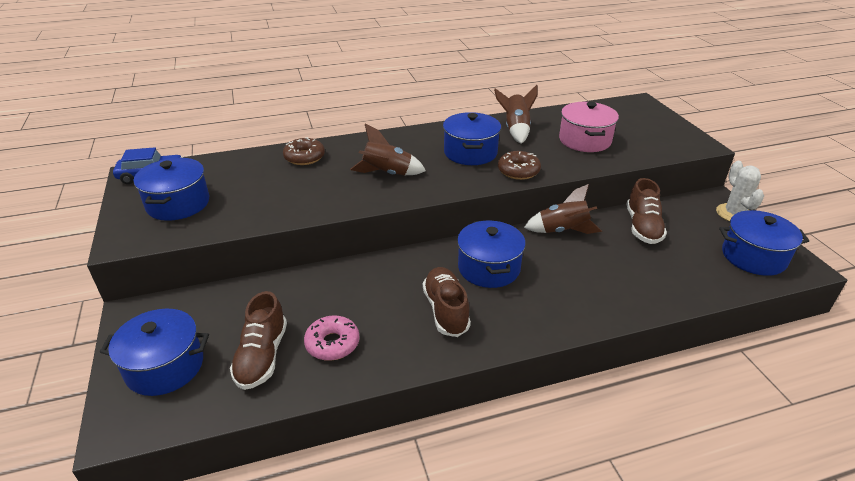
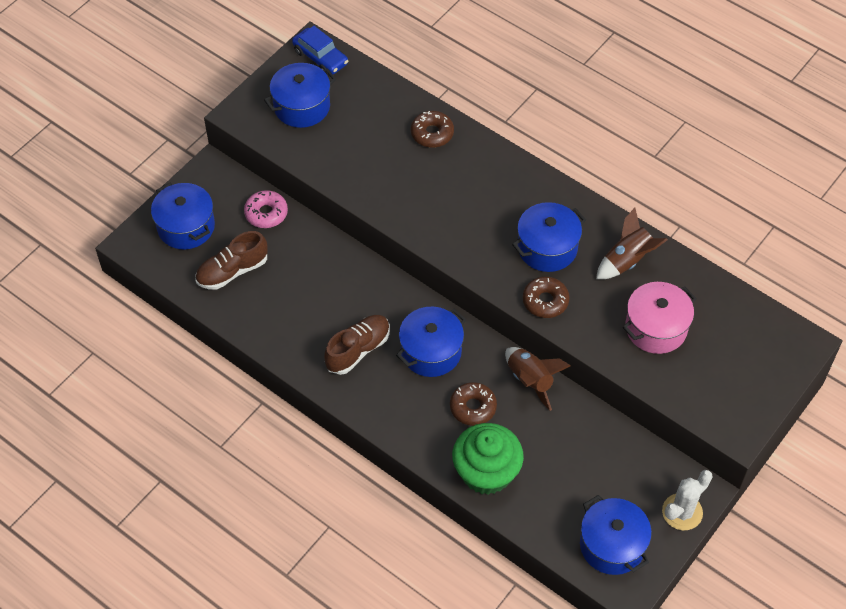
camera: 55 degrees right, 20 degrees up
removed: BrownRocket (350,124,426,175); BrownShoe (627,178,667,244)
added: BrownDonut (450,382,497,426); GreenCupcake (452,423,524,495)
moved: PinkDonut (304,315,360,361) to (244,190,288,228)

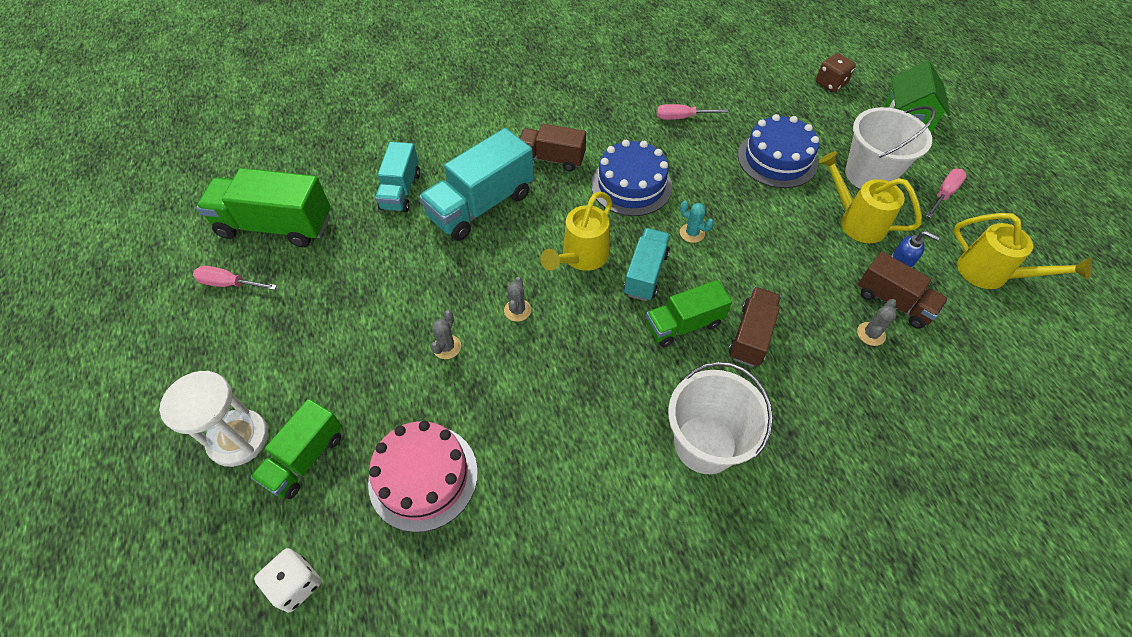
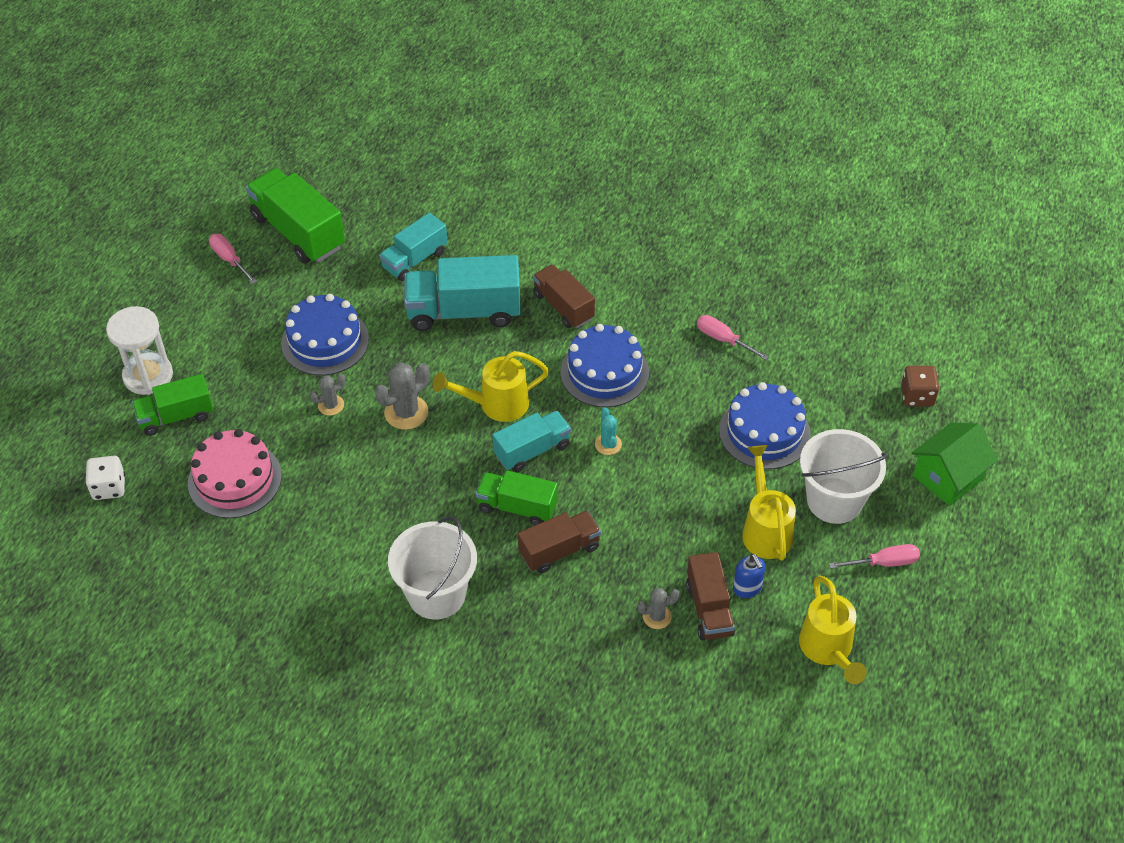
camera: 40 degrees right, 5 degrees down
added: BlueCake (281,294,369,375)
resized: GreyCactus (504,277,531,322) = (375,362,430,430) x1.66

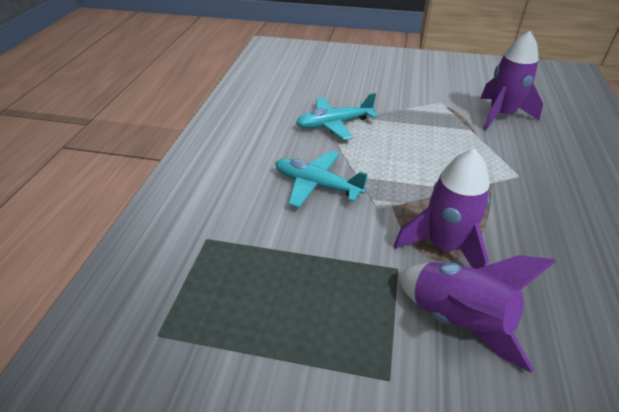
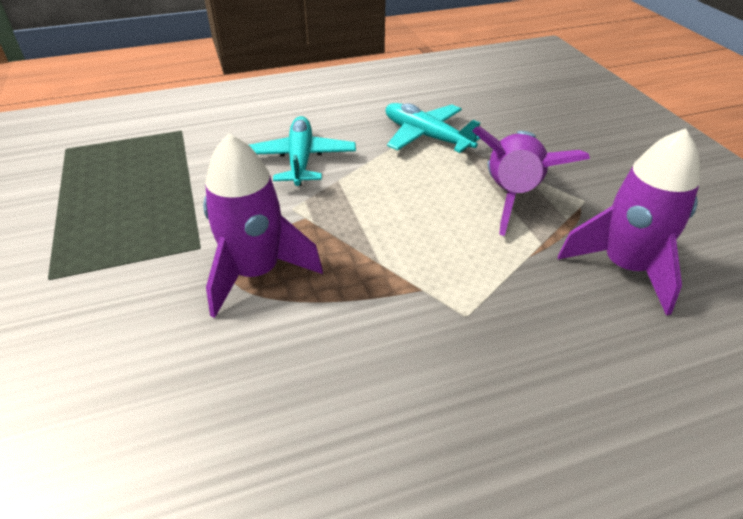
camera: 60 degrees right, 0 degrees up
moved: PurpleRocket (398,255,556,373) to (472,126,590,236)

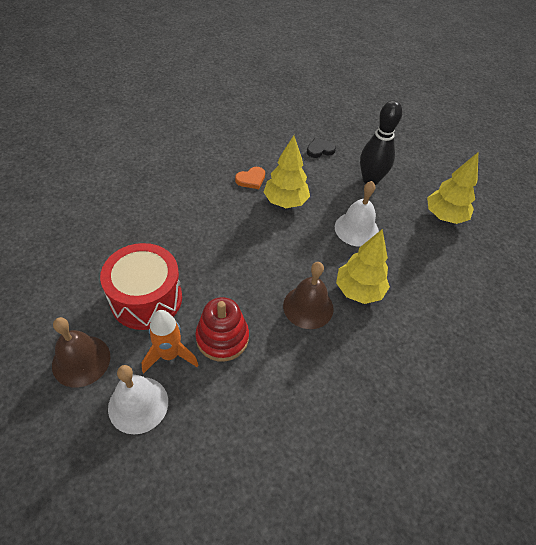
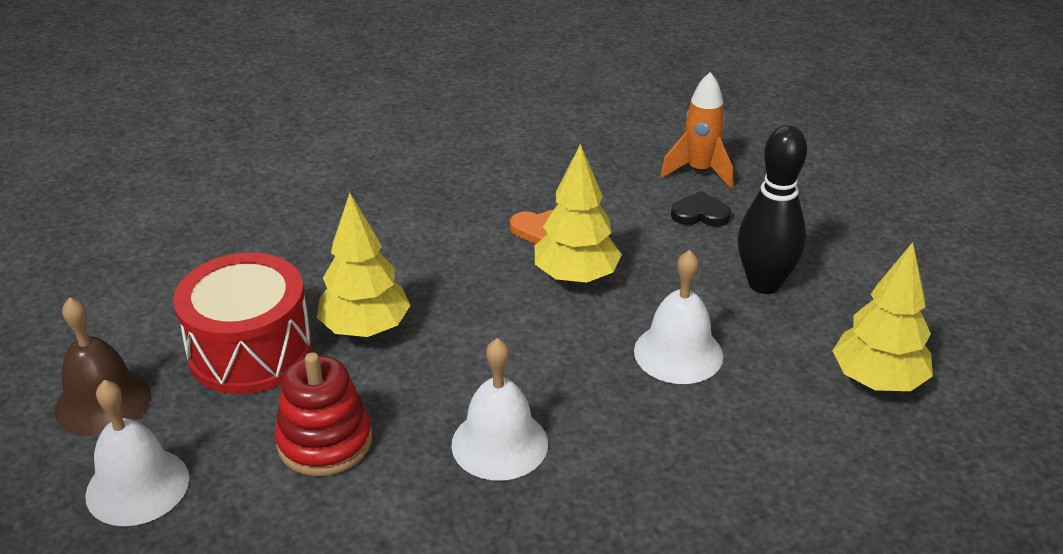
camera: 30 degrees right, 15 degrees down
moved: YellowTree (336,229,390,304) to (317,193,411,337); OrangeRocket (142,310,198,374) to (660,72,733,189)
recoloured: BrownBell (283,262,334,329) to WhiteBell (451,338,548,481)

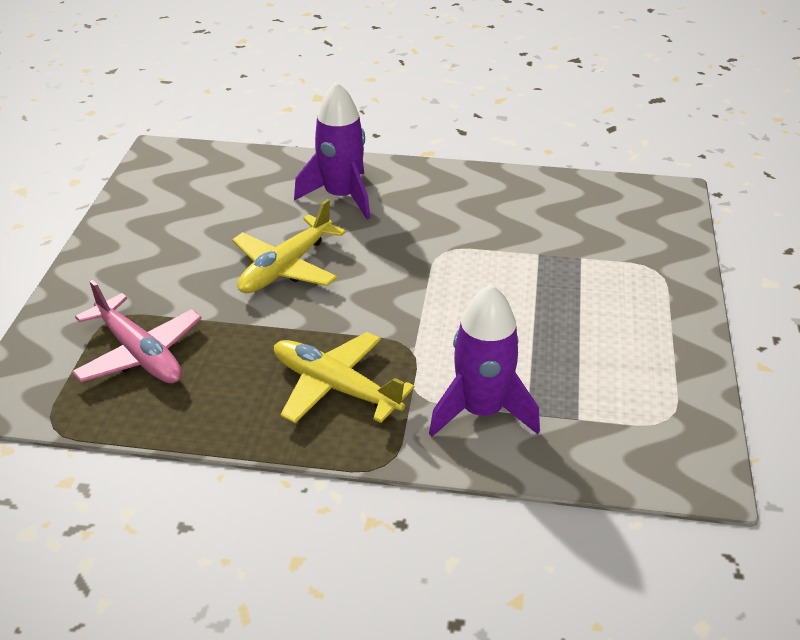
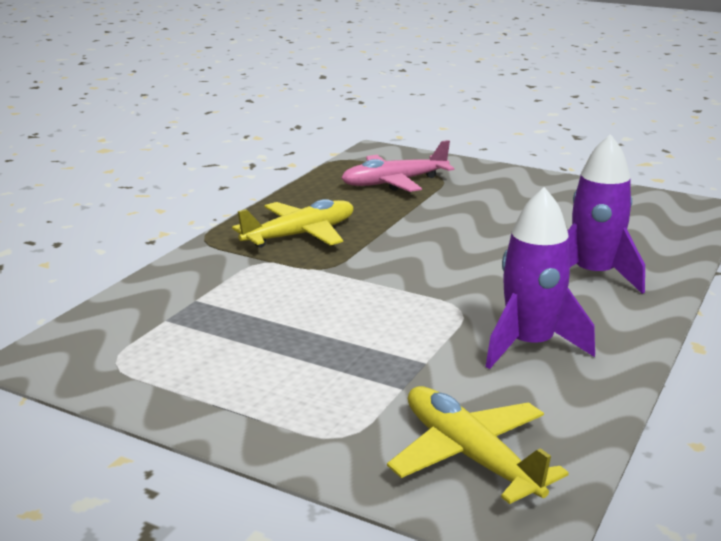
camera: 110 degrees right, 15 degrees down
moved: YellowPlane (232,199,346,293) to (387,386,569,504); PurpleRocket (429,284,540,437) to (486,187,595,369)

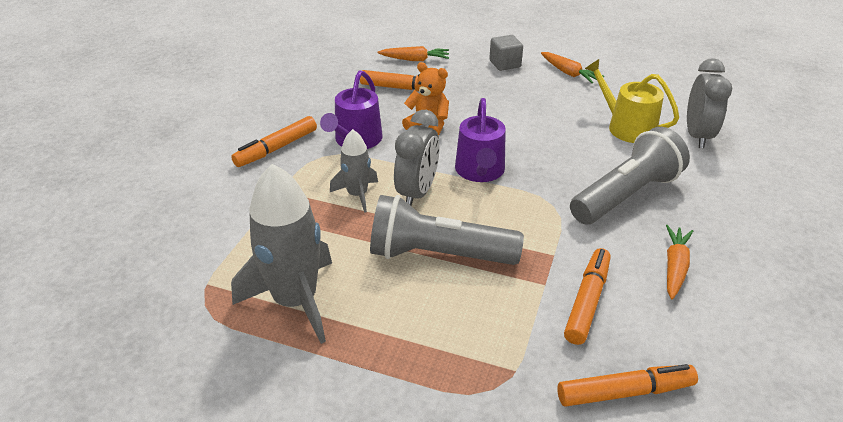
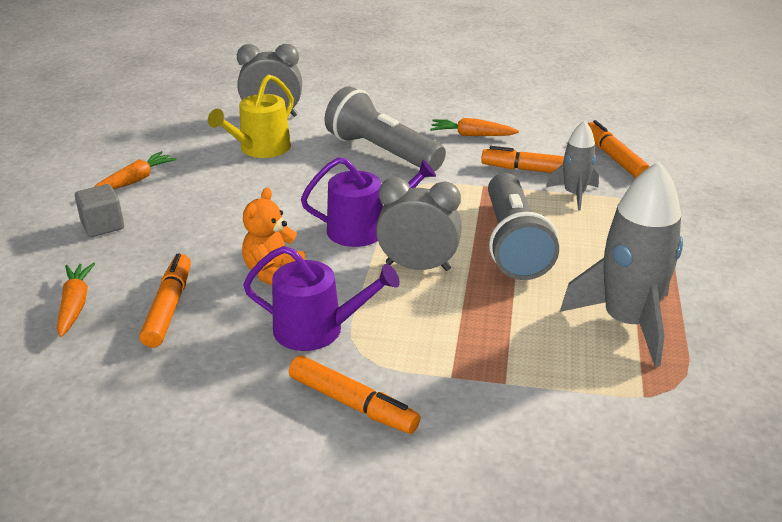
camera: 100 degrees left, 5 degrees down
moved: GreyRocket (330,129,378,213) to (546,120,599,210)

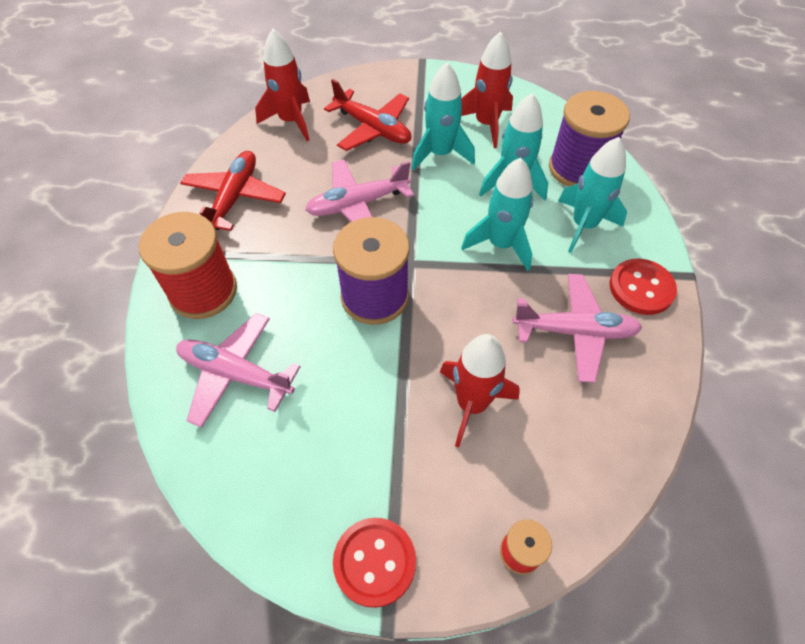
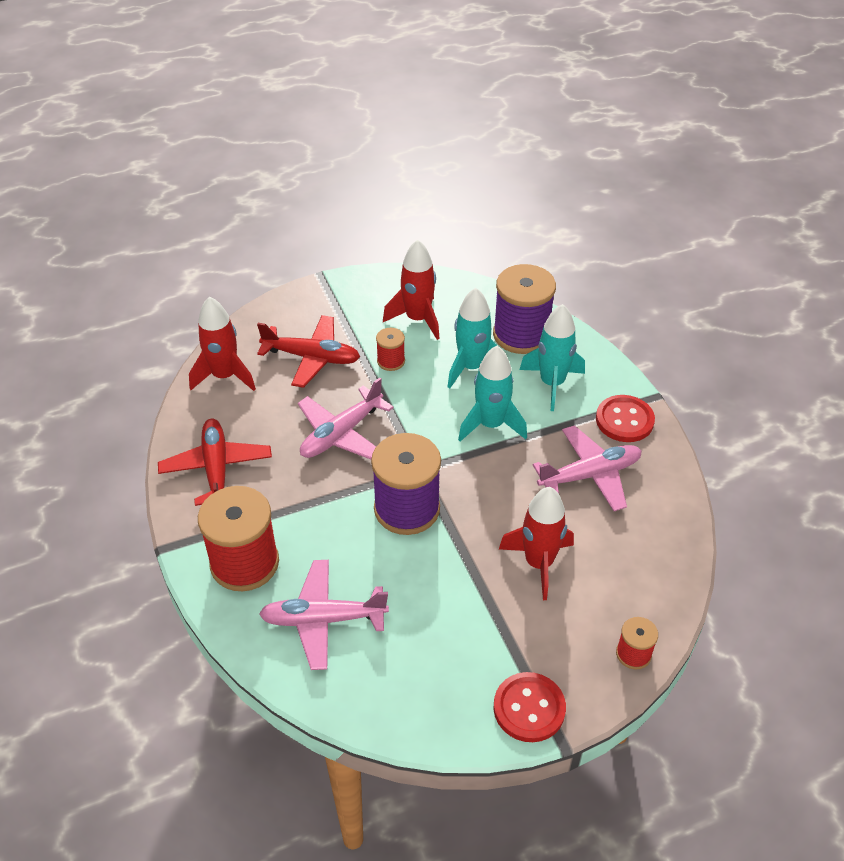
camera: 25 degrees left, 10 degrees down
replaced: TurquoiseRocket (411,62,475,170) to RedSpool (376,328,405,371)

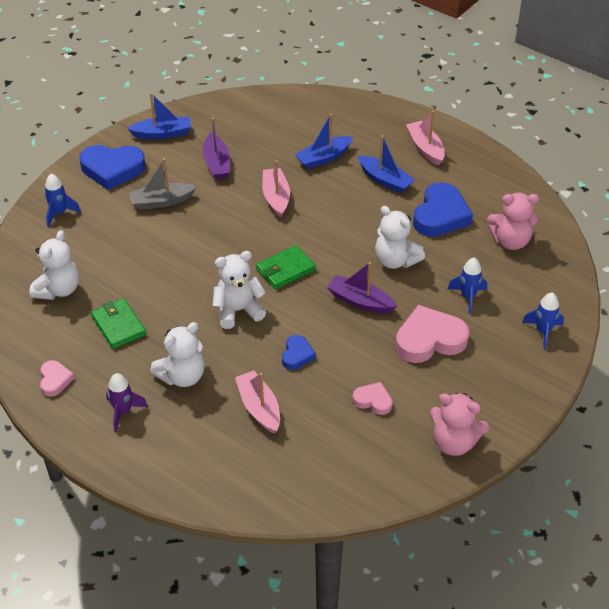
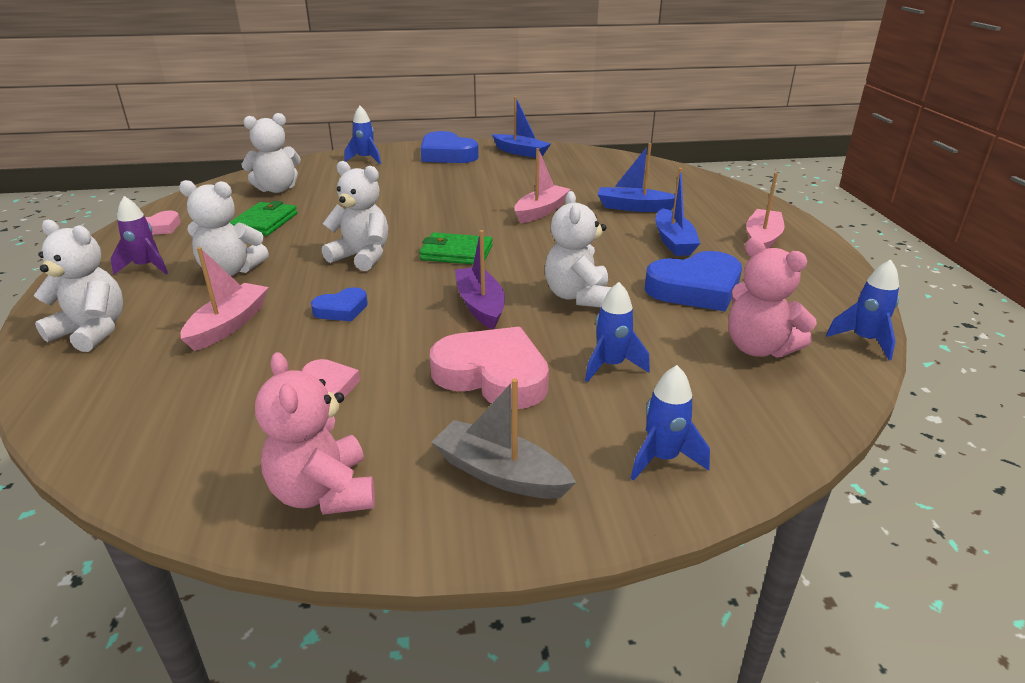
camera: 45 degrees right, 15 degrees down
removed: PurpleBoat (203,117,230,179)
added: WhiteTeddyBear (34,220,123,352); BlueRocket (826,259,899,360)
moved: GreyBoat (129,158,197,210) to (431,378,576,499)

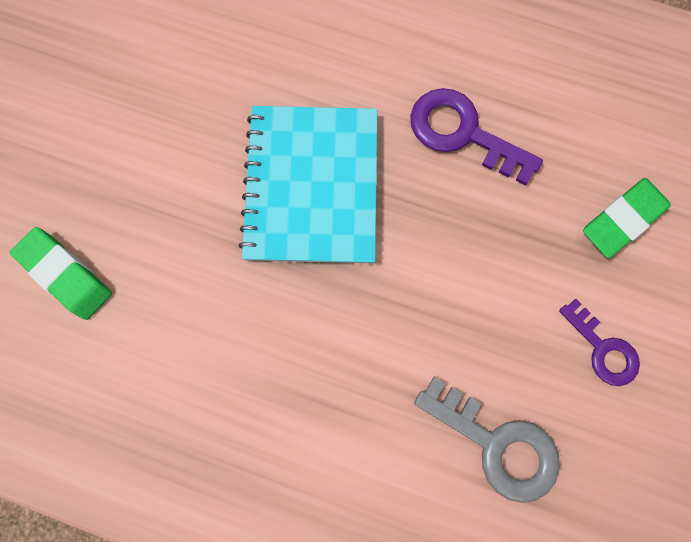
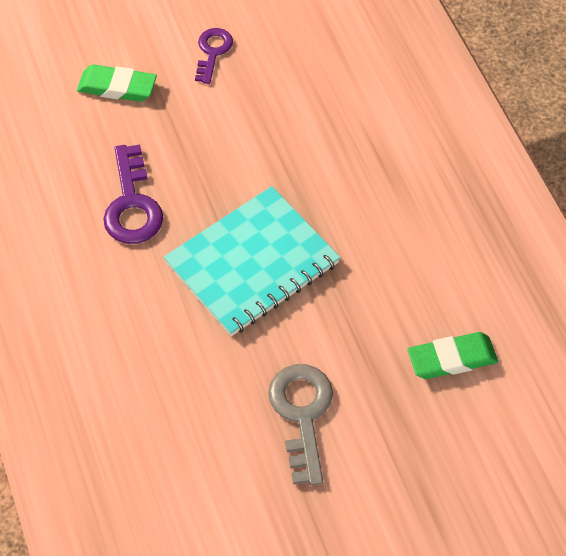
camera: 130 degrees left, 20 degrees down
moved: GreyKey (414,377,560,503) to (268,364,333,485)
turned: GreenEraser (10,227,112,320) = (408,332,498,379) 75 degrees clockwise

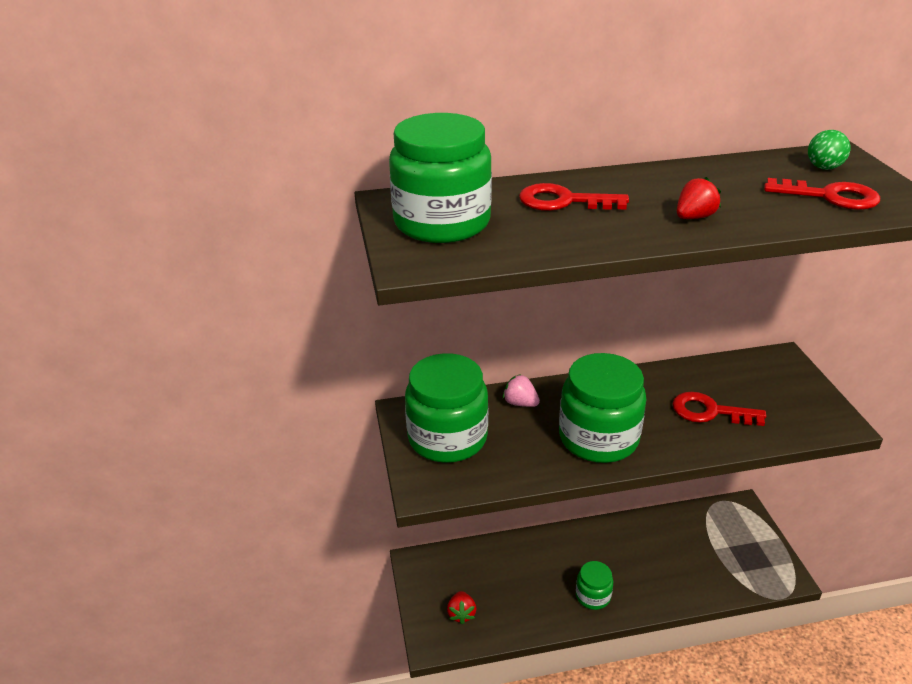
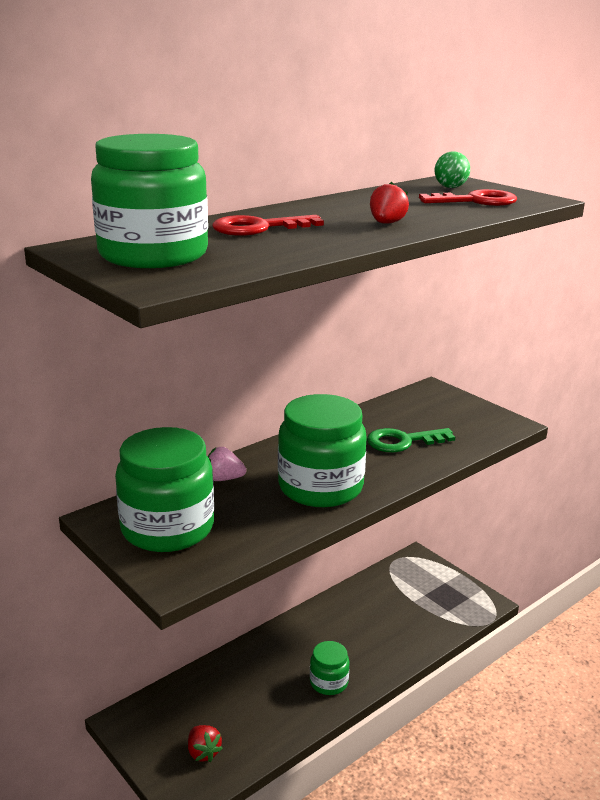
camera: 30 degrees left, 10 degrees down
recoloured: RedKey (673,392,766,426) to GreenKey (367,428,455,452)

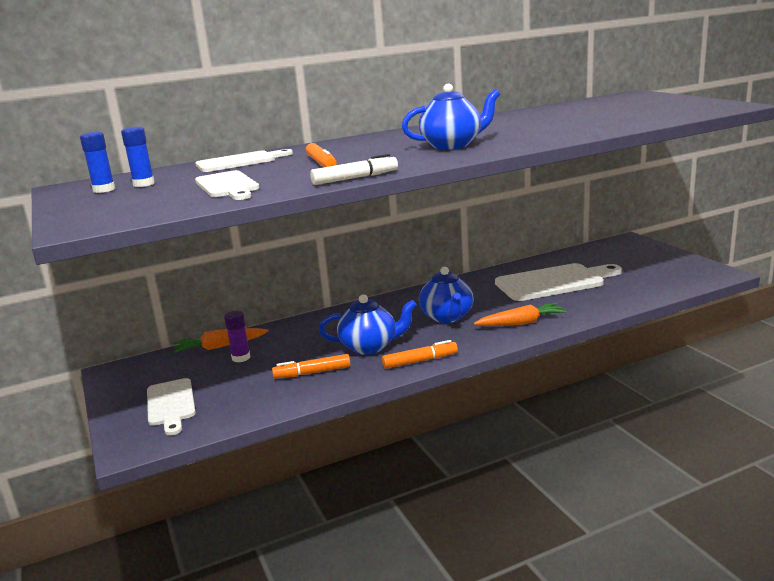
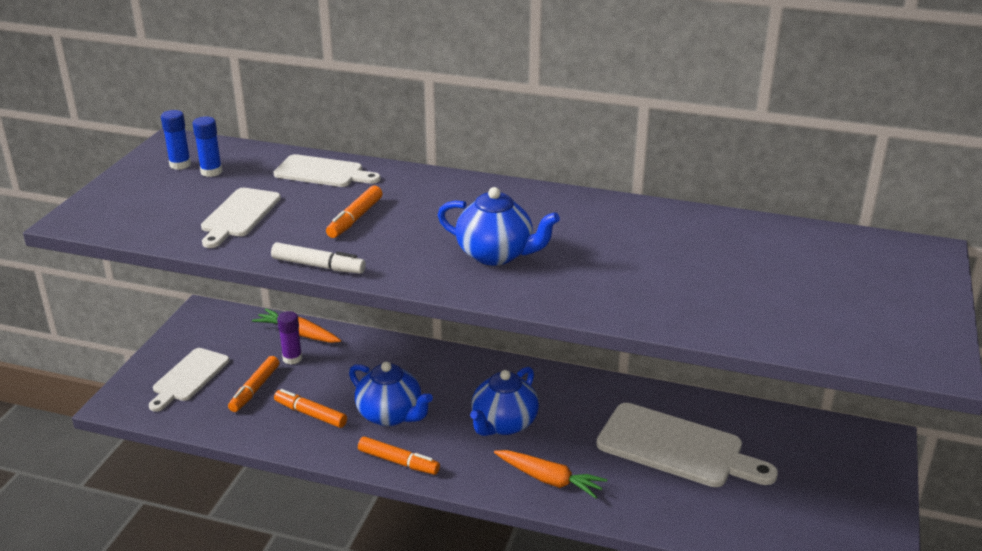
camera: 40 degrees right, 10 degrees up
added: OrangeMarker (228,356,279,412)

